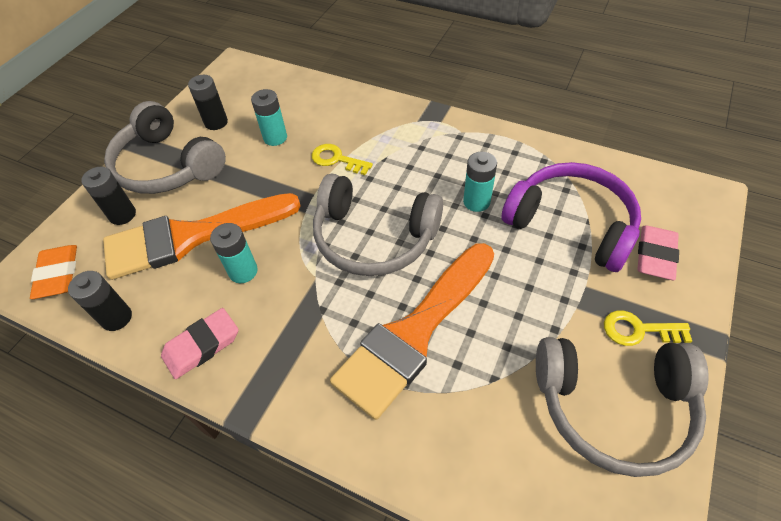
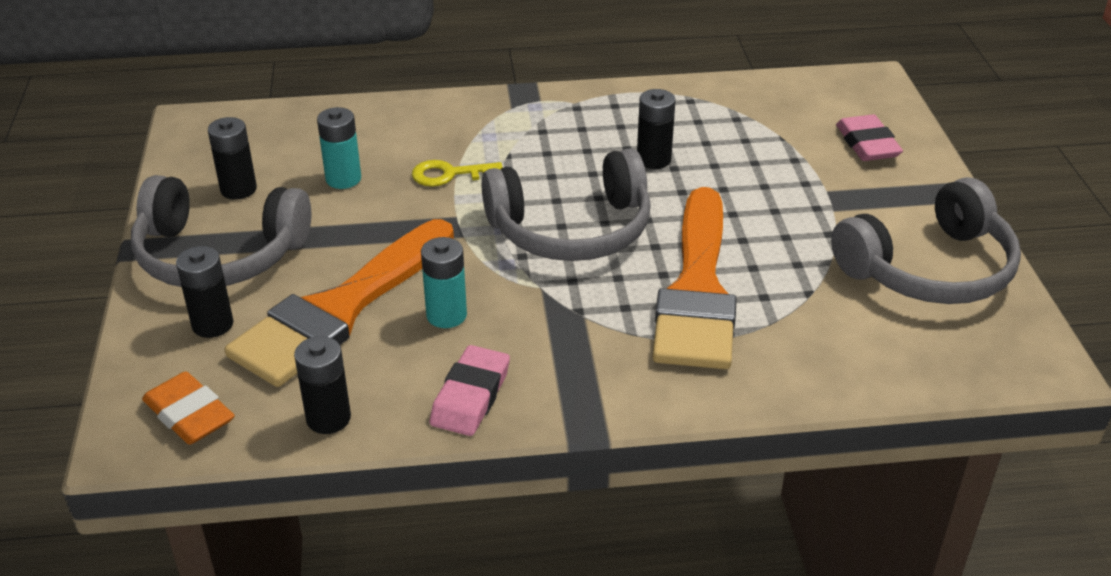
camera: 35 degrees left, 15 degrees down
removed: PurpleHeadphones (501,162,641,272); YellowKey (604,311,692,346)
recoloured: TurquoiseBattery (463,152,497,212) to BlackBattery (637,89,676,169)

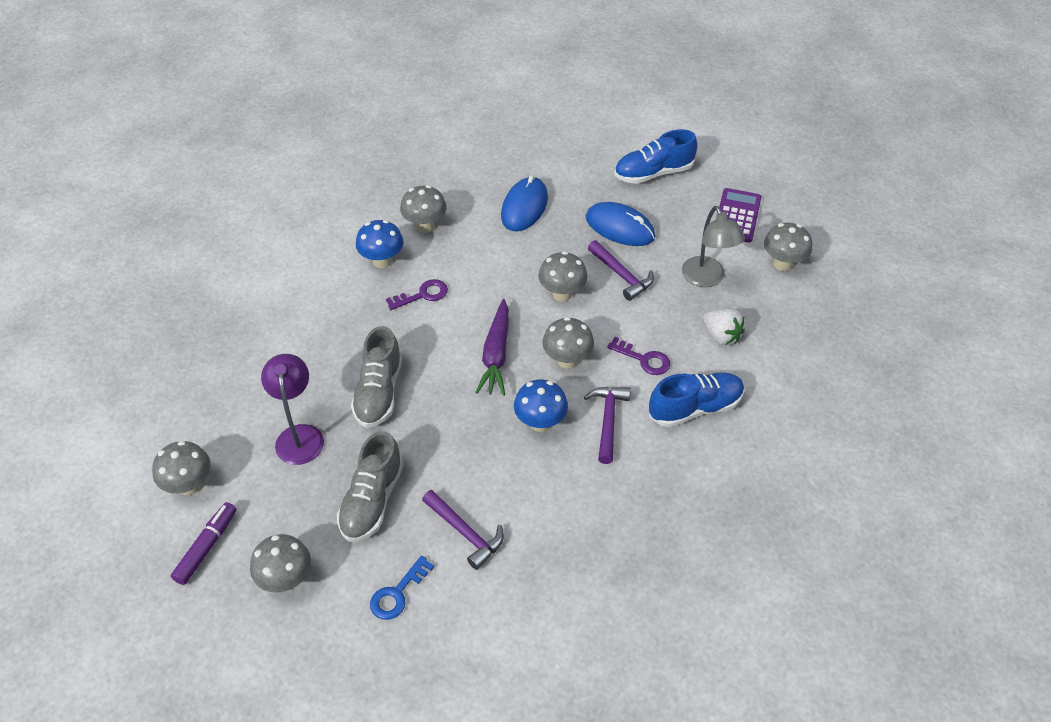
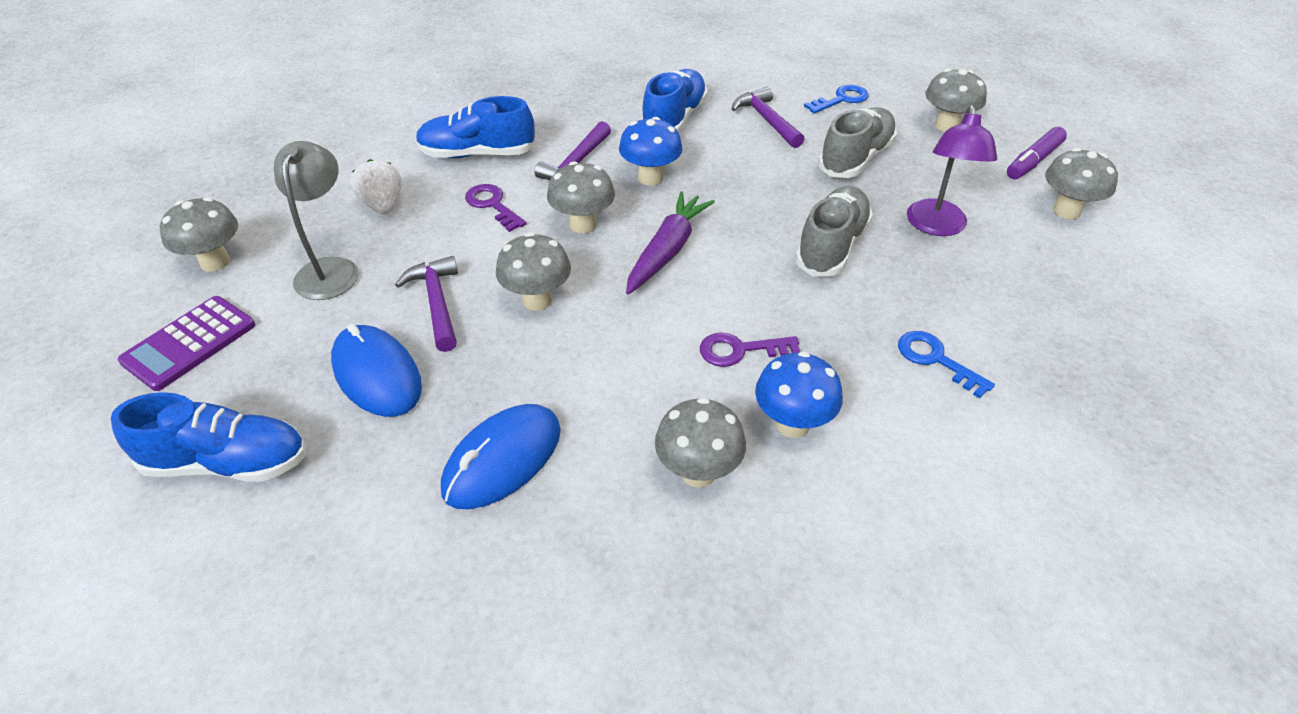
camera: 160 degrees left, 5 degrees down
added: BlueShoe (641,69,708,133); BlueKey (898,331,995,398)

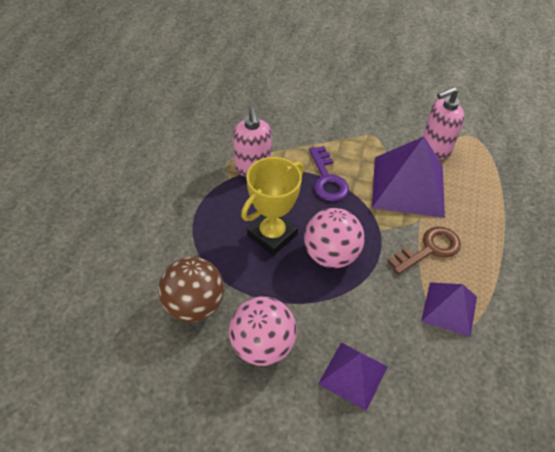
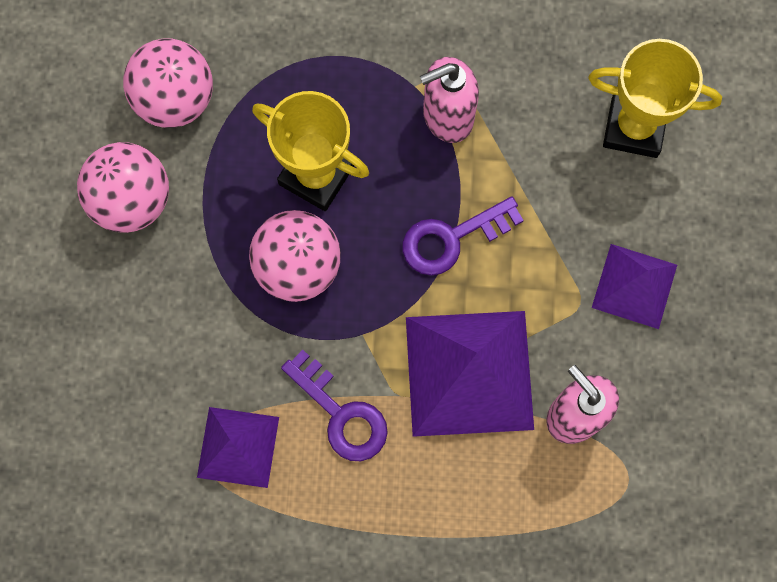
camera: 80 degrees right, 25 degrees up
added: YellowTrophy (588,39,722,158)
moved: PurplePyramid (318,342,388,411) to (592,244,677,329)
recoloured: BrownBall (158,257,224,322) to PinkBall (123,38,213,128); BrownKey (387,227,461,275) to PurpleKey (281,350,388,461)

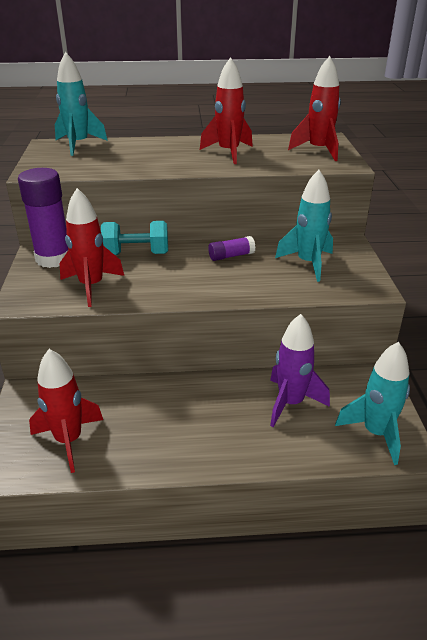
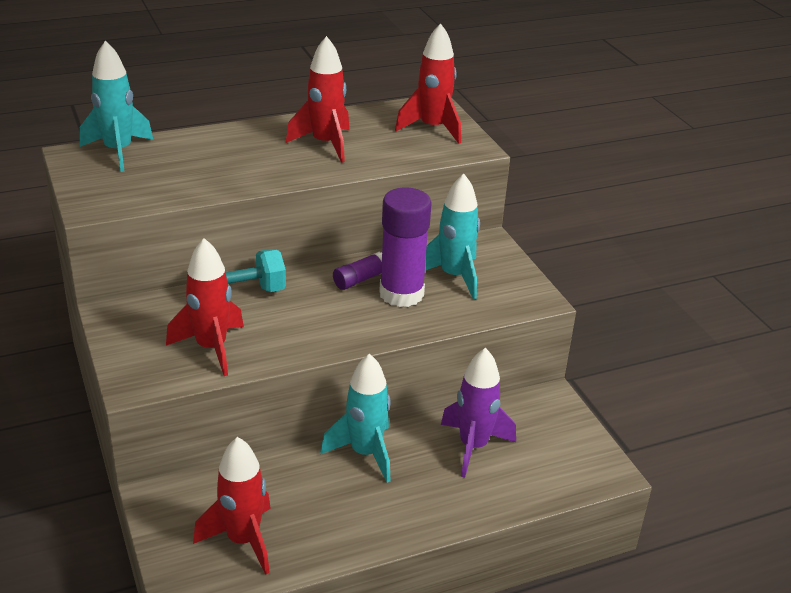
camera: 20 degrees left, 0 degrees up
moved: TurquoiseRocket (335,342,410,465) to (320,353,391,483); PurpleGlueStick (18,168,68,268) to (379,187,432,307)

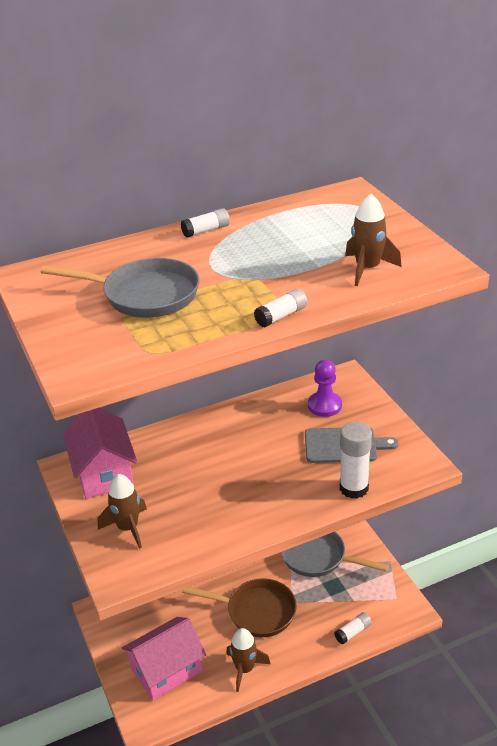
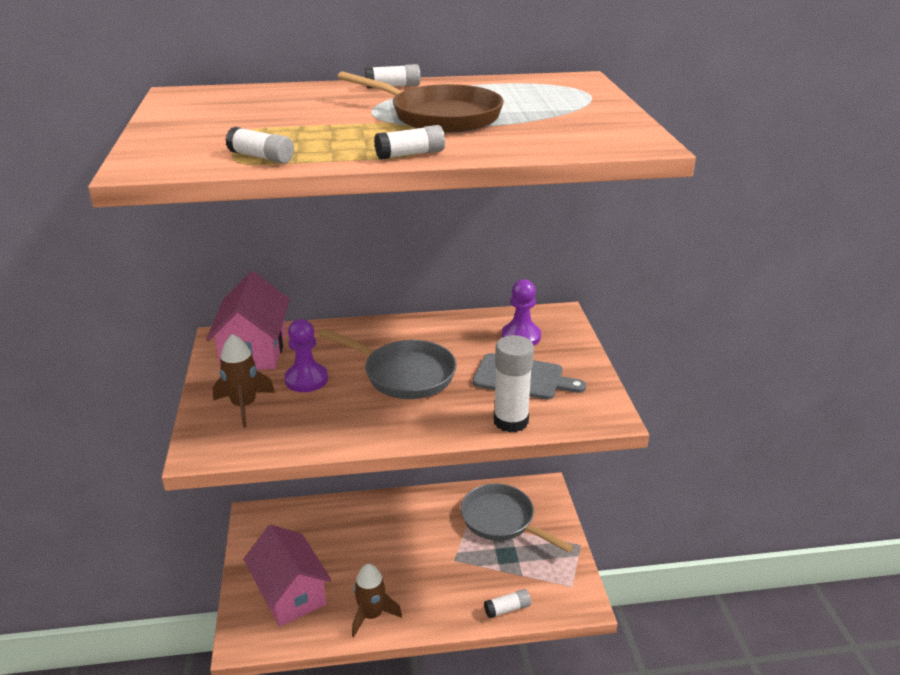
camera: 15 degrees right, 5 degrees down
removed: BrownRocket (345,194,402,286)
added: WhiteGlueStick (225,127,294,164); PurplePawn (284,319,328,392)
moved: GreyPan (41,258,199,318) to (319,328,457,399); BrownPan (182,578,297,637) to (337,71,504,133)
turned: PinkHouse (122,617,206,701) = (243,525,332,626) 75 degrees clockwise

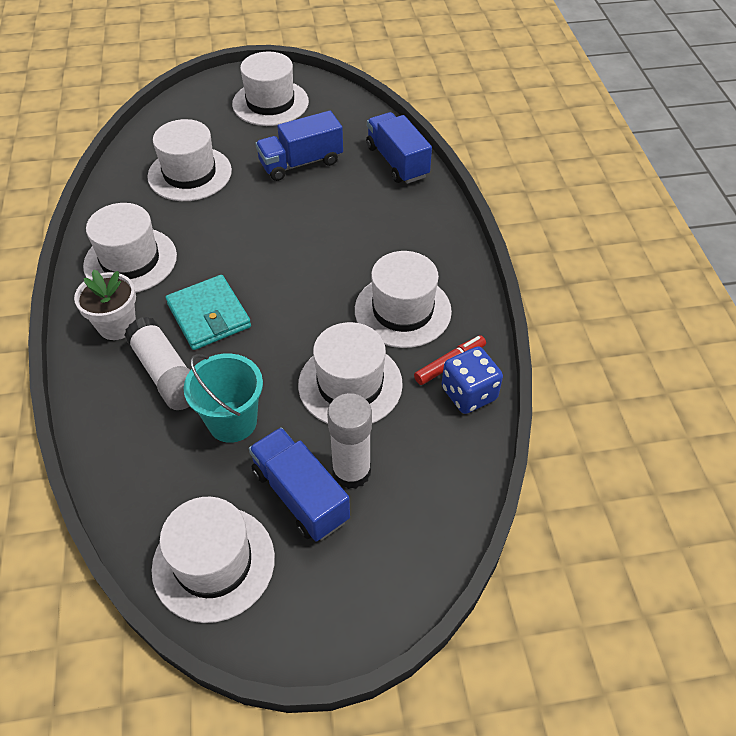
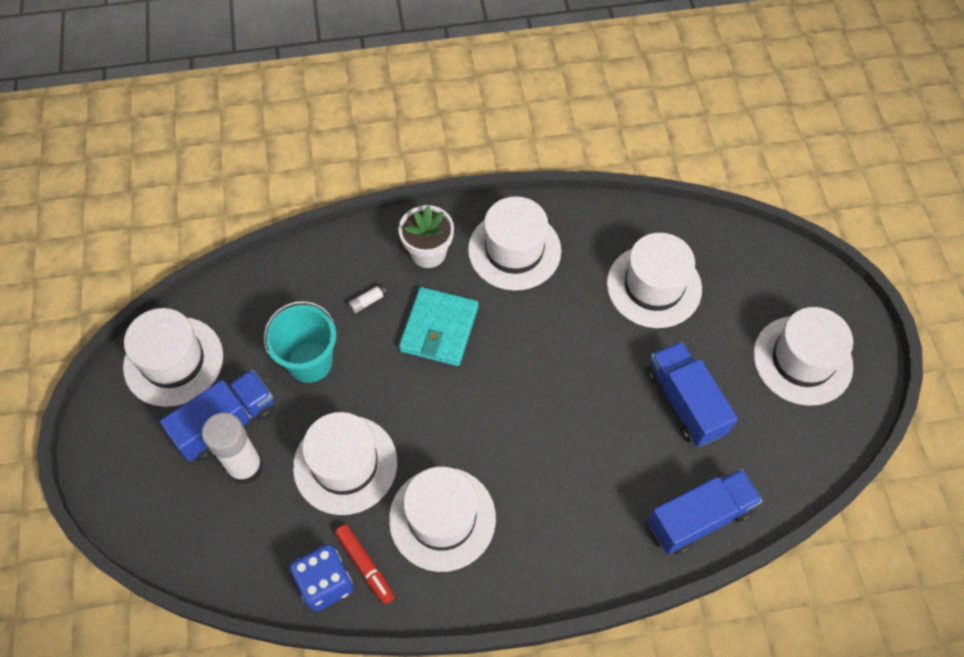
camera: 90 degrees right, 10 degrees up
turned: TurquoiseWallet (166,275,251,350) = (399,287,478,366) 45 degrees counterclockwise
resized: WhiteGlueStick (124,317,190,410) = (348,283,388,313) x0.41

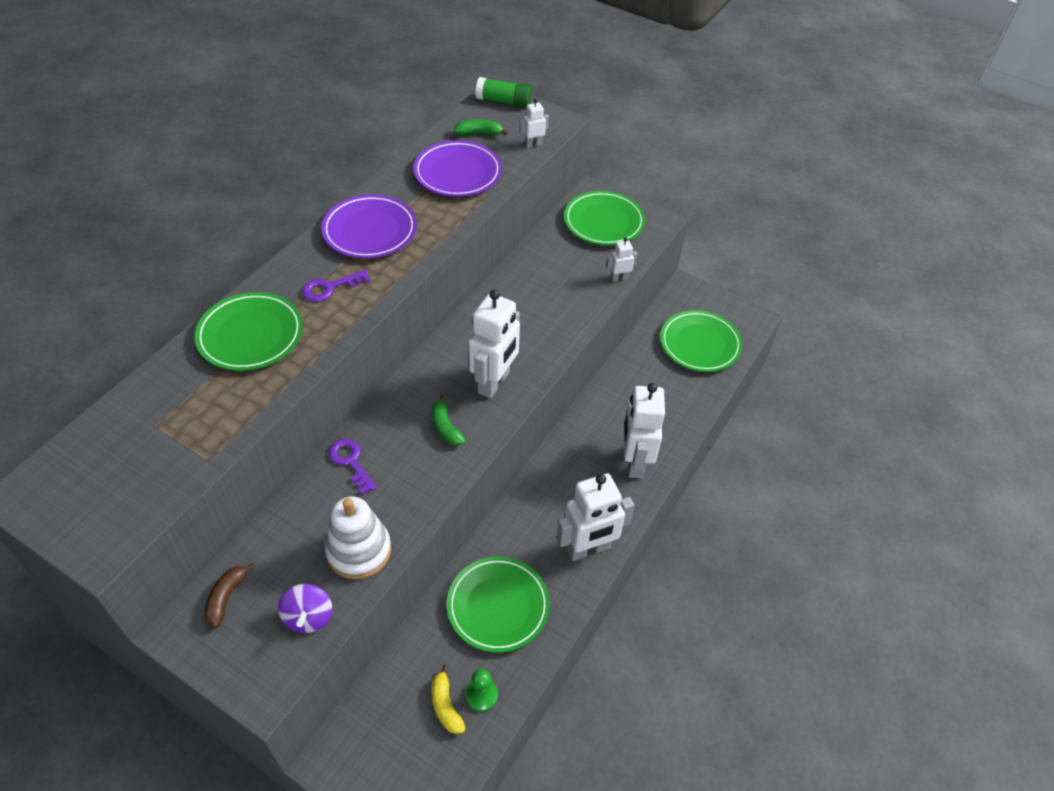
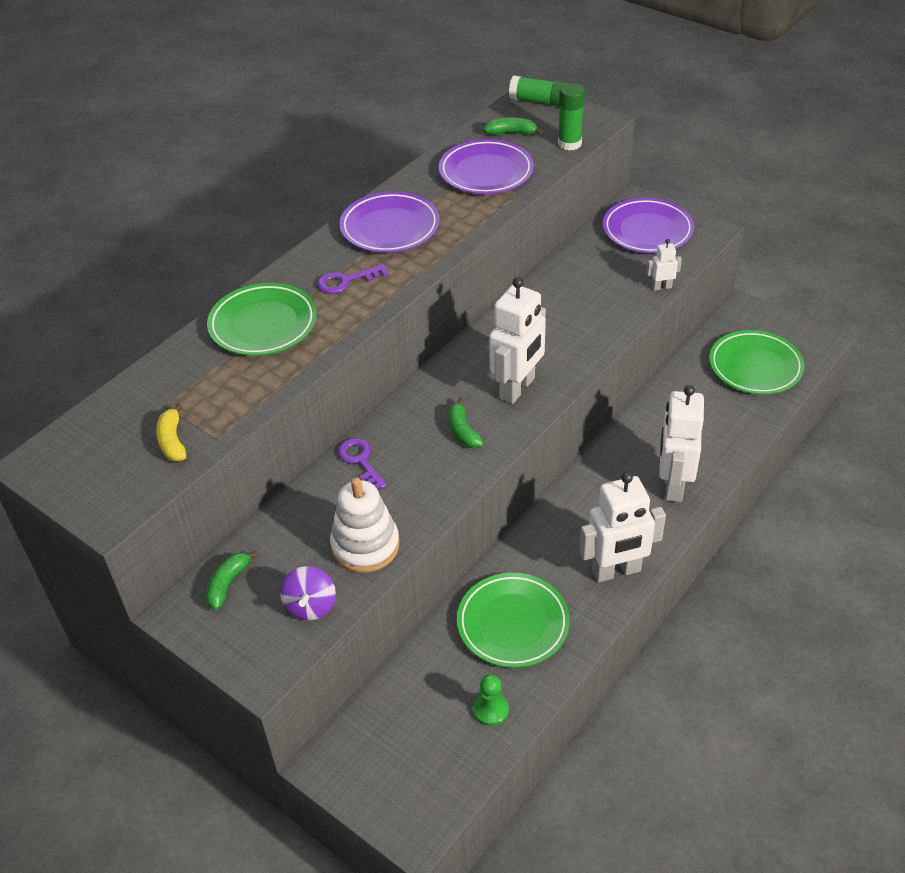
camera: 10 degrees right, 5 degrees down
moved: YellowBanana (431,665,466,734) to (156,403,186,462)
replaced: WhiteRobot (519,98,549,148) to GreenGlueStick (558,83,585,151)
recoloured: BrownBanana (205,563,255,628) to GreenBanana (205,551,258,610); GreenPlate (564,191,645,245) to PurplePlate (603,198,694,253)

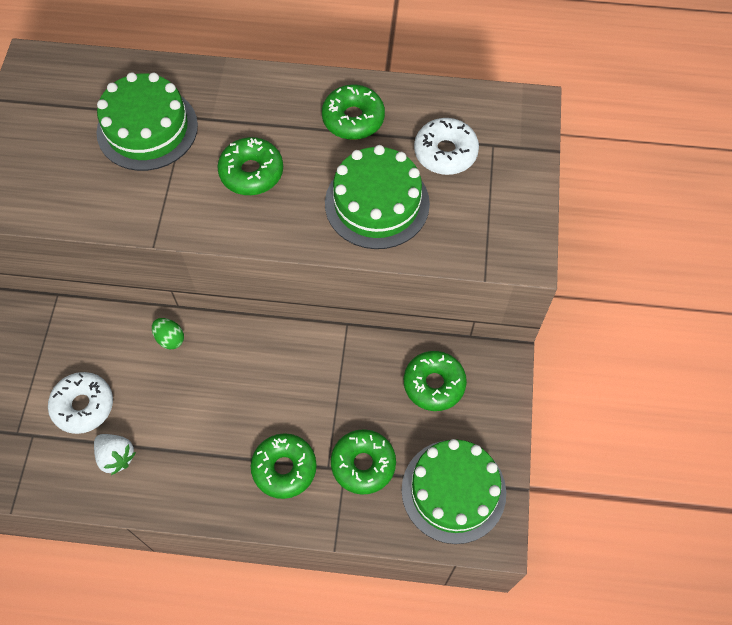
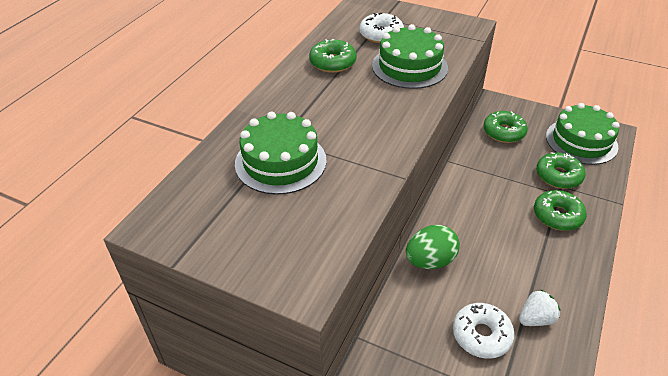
camera: 70 degrees left, 20 degrees down
removed: GreenDonut (217,137,283,195)
resized: GreenEgg (152,318,184,349) = (406,225,460,269) x1.79

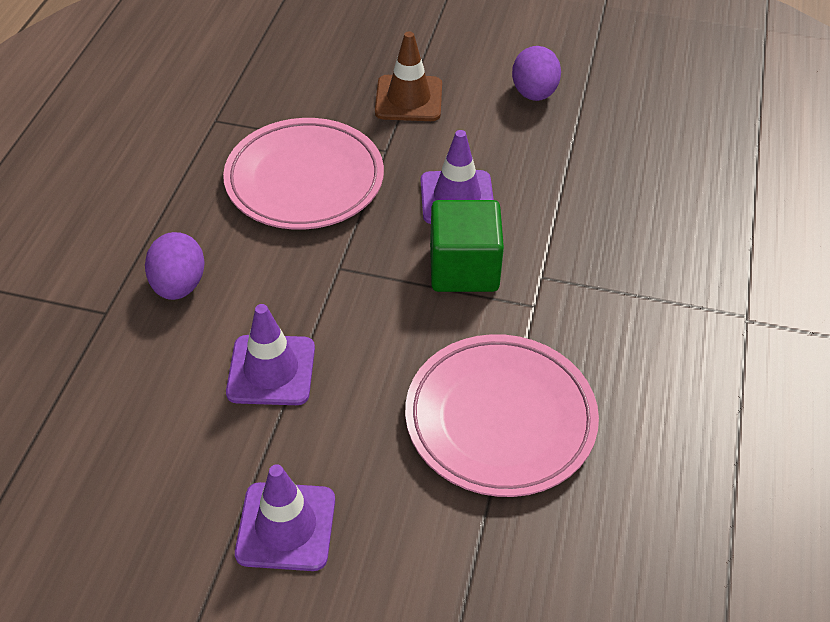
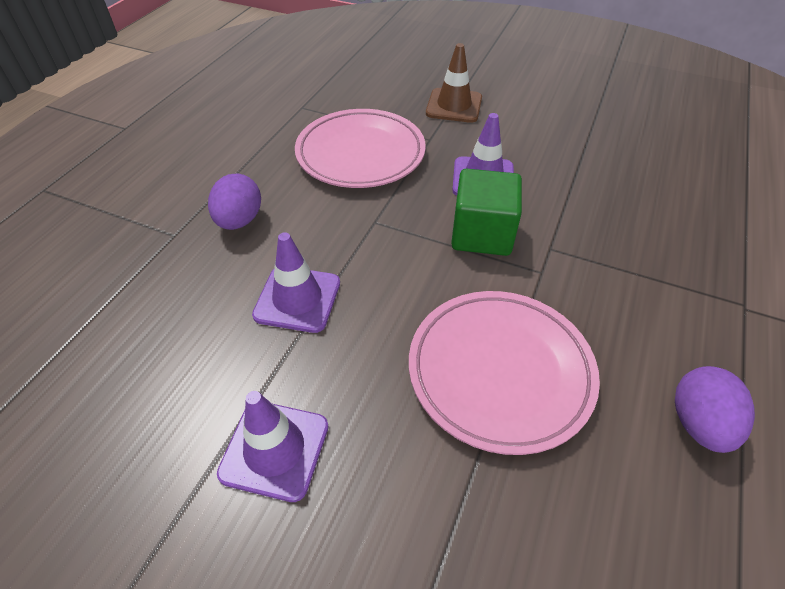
camera: 10 degrees right, 0 degrees up
moved: PurpleEgg (512,46,561,101) to (675,366,755,453)

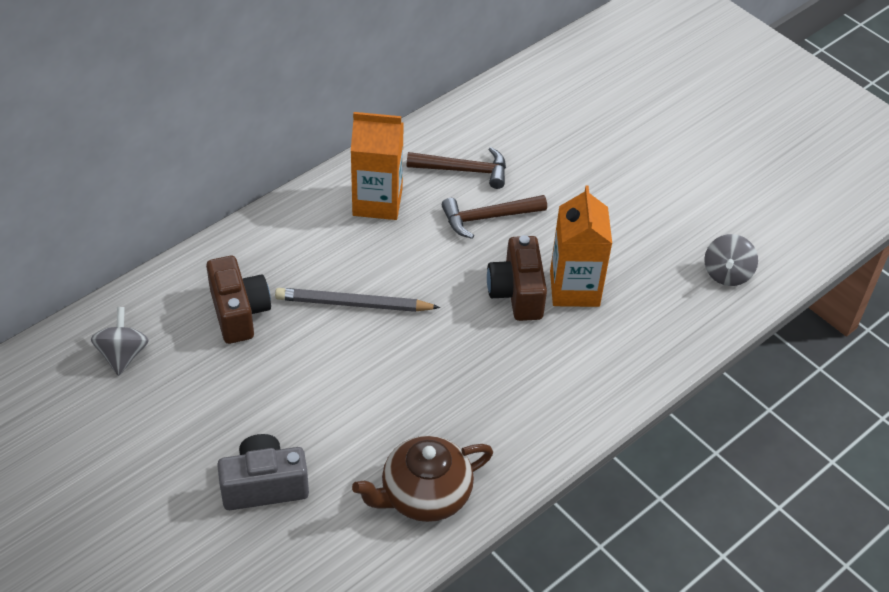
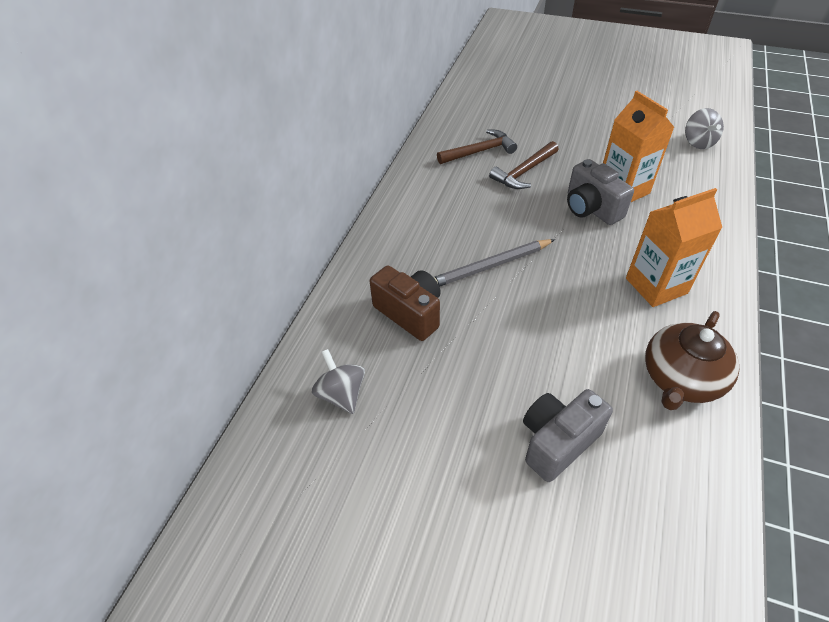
camera: 25 degrees left, 0 degrees up
moved: OrangeCarton (351,112,404,220) to (626,188,722,307)
recoloured: BrownCamera (487,235,547,321) to GreyCamera (567,159,634,225)

